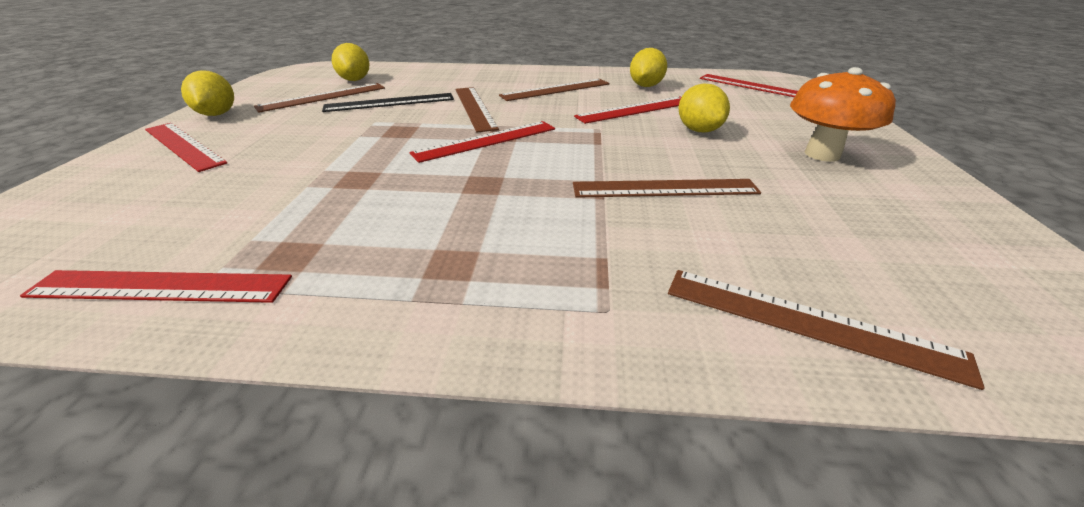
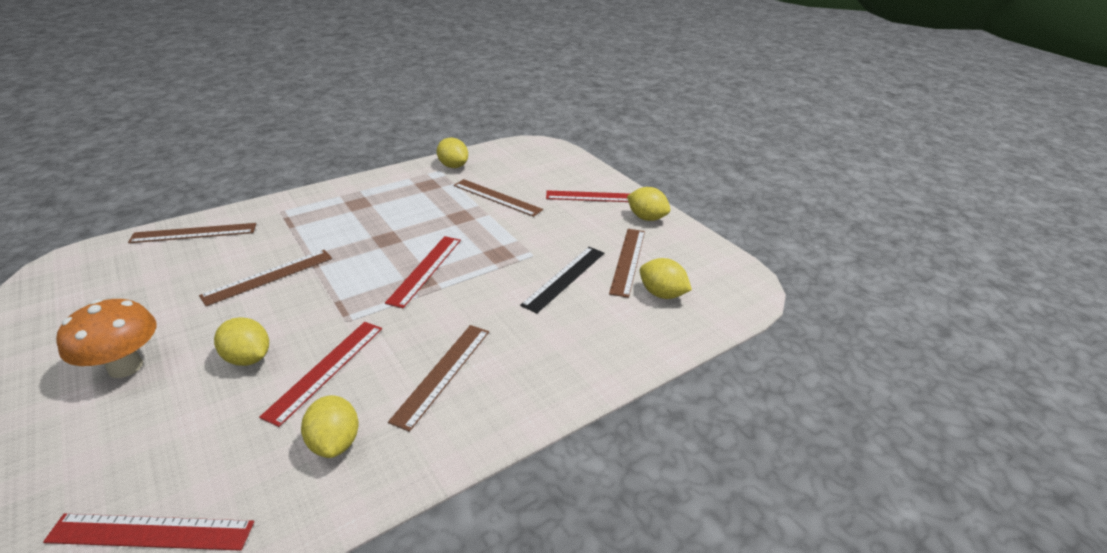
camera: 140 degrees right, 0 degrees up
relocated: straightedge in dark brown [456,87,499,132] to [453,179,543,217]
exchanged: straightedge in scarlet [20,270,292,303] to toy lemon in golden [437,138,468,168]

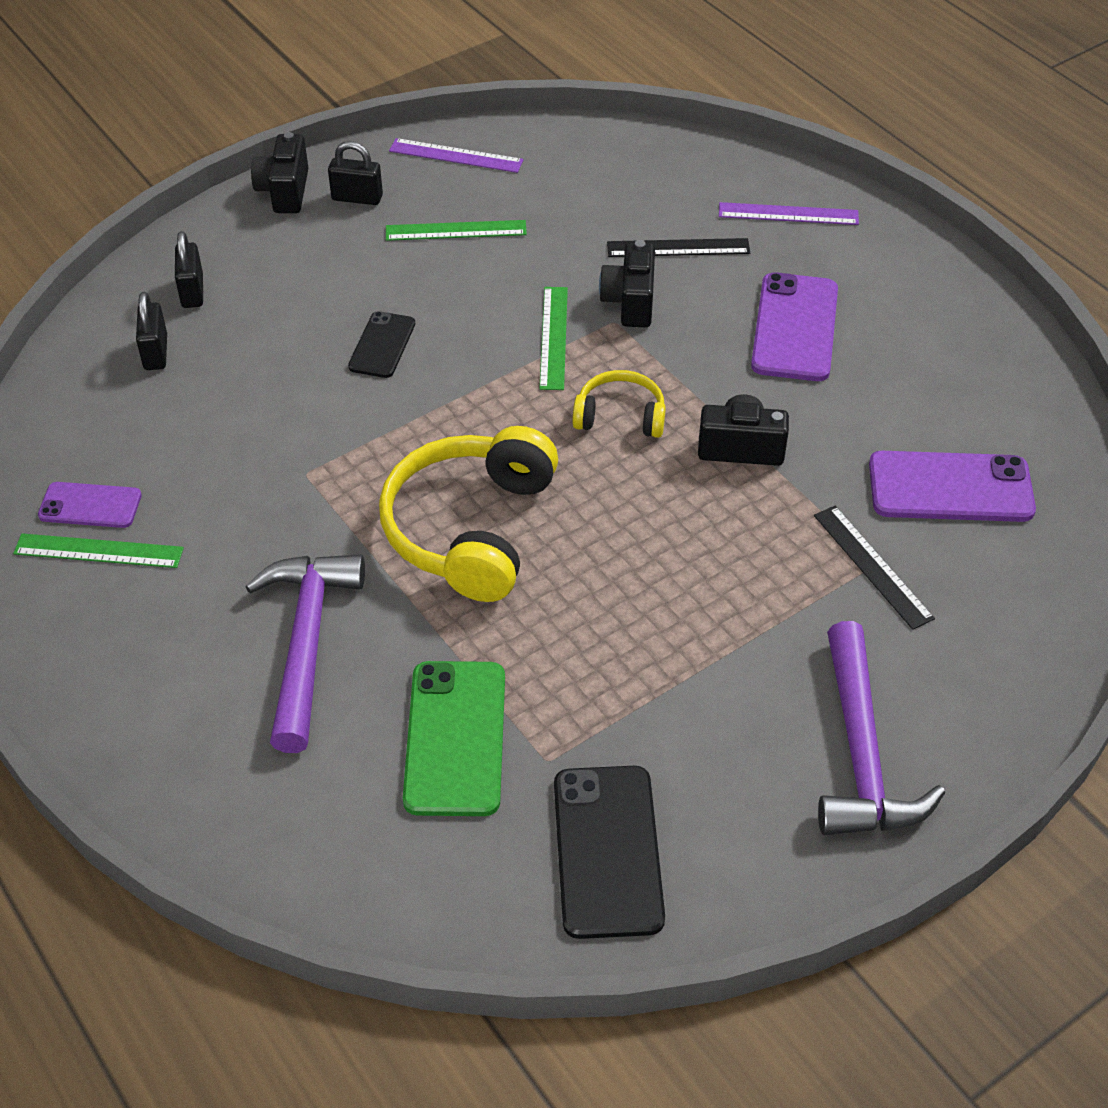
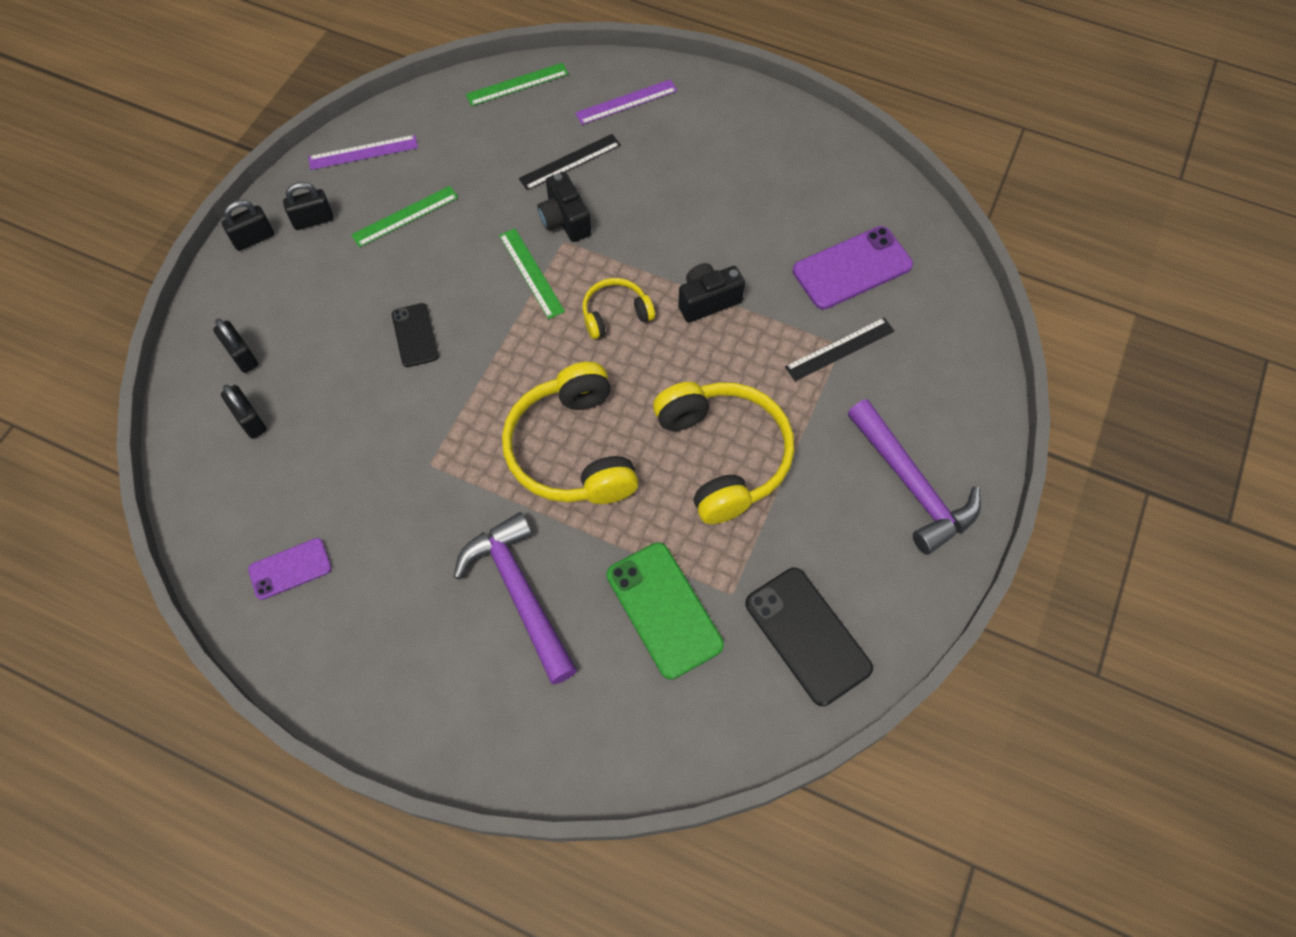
camera: 30 degrees left, 15 degrees up
missing: phone in royal purple [751,272,838,381]
appeared: headset in golden [653,382,794,524]
relocated: straightedge in green [13,533,184,568] to [466,63,569,106]
exchanged: camera in ebony [251,132,308,213] to lock in ebony [222,200,274,251]
spun: straightedge in ebony [814,506,935,630] = [785,318,895,381] 60 degrees counterclockwise

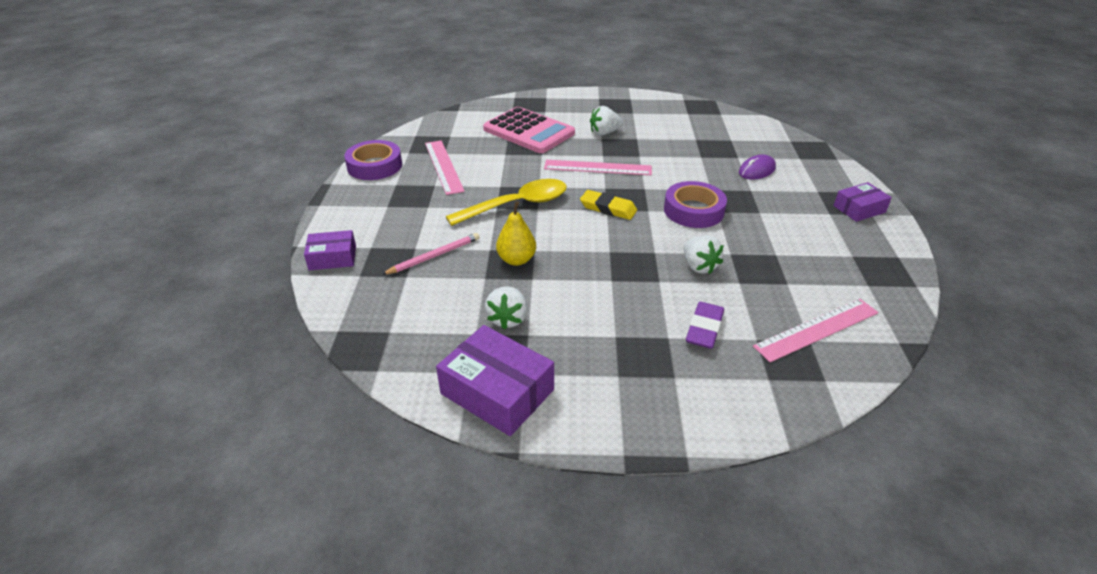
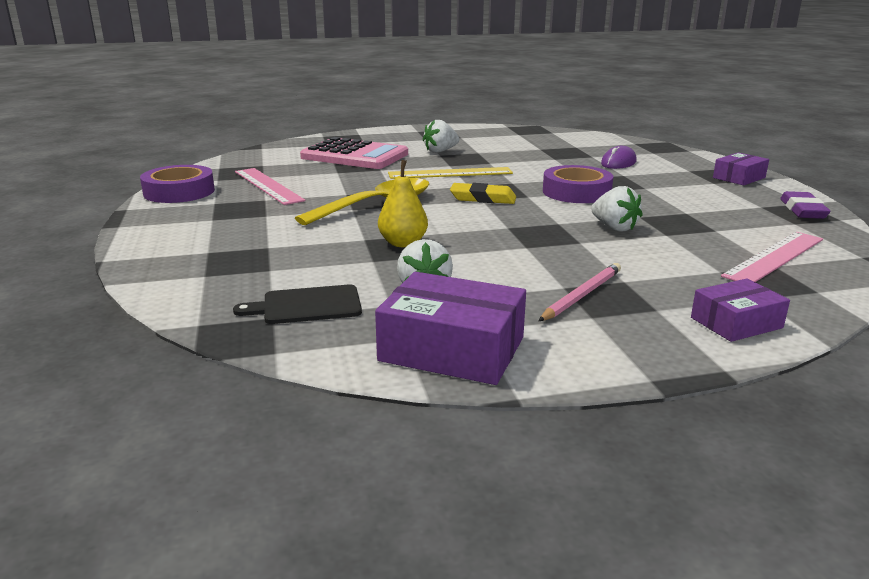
camera: 15 degrees left, 15 degrees down
appeared: bread board in ebony [233,285,362,324]
relocated: parcel in royal purple [304,230,356,270] to [691,279,790,342]; pencil in pink [382,233,480,275] to [539,263,621,321]; pencil eraser in royal purple [686,302,724,349] to [780,191,831,219]
colour: straightedge in pink [544,160,652,175] to straightedge in golden [388,167,513,179]

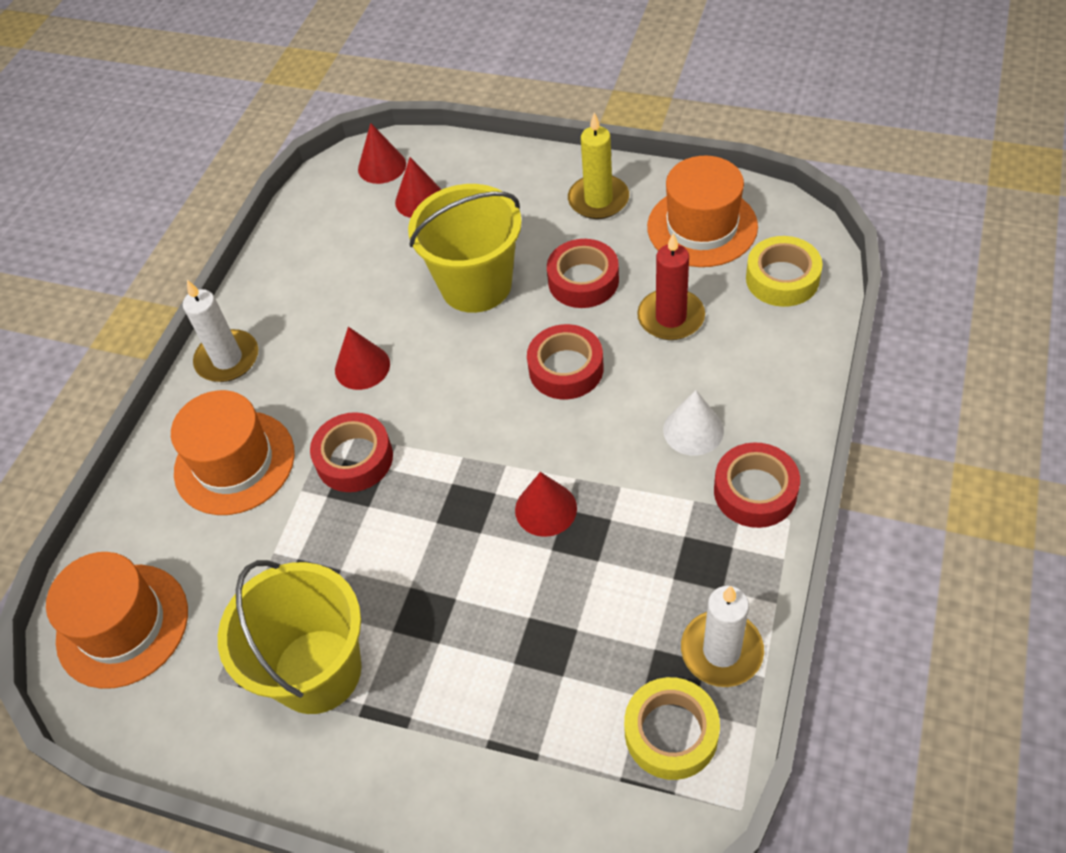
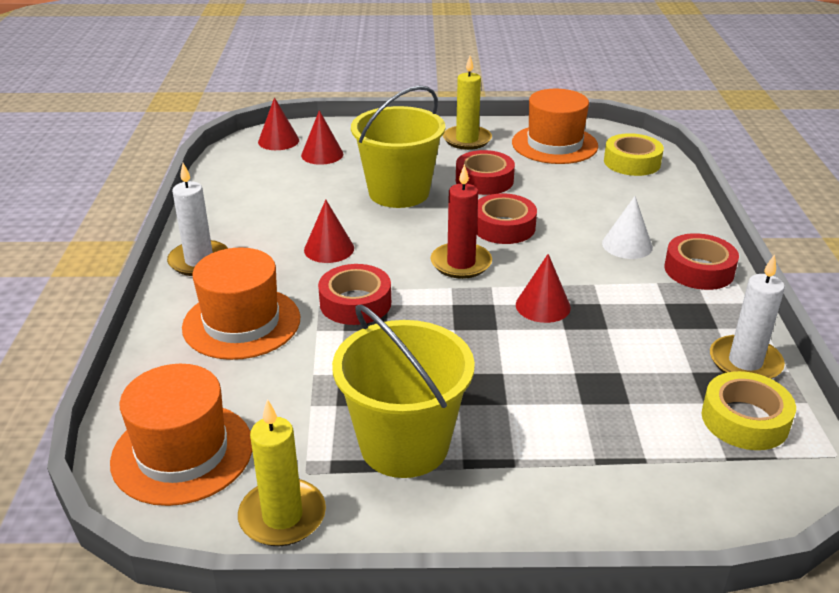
camera: 25 degrees left, 20 degrees down
appeared: pillar candle in golden [238,399,326,546]
relocated: pillar candle in scarlet [637,233,705,340] to [431,164,492,279]

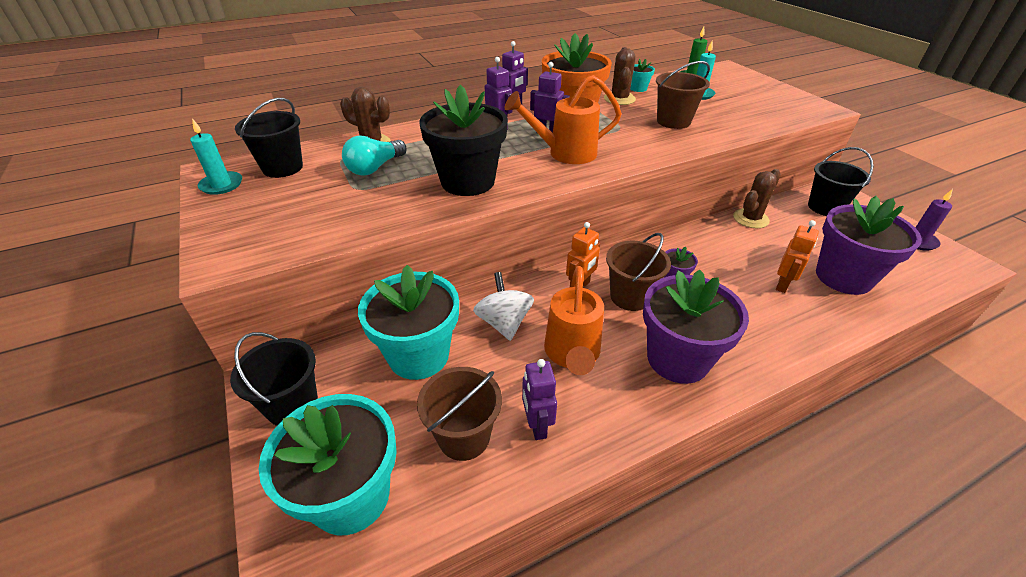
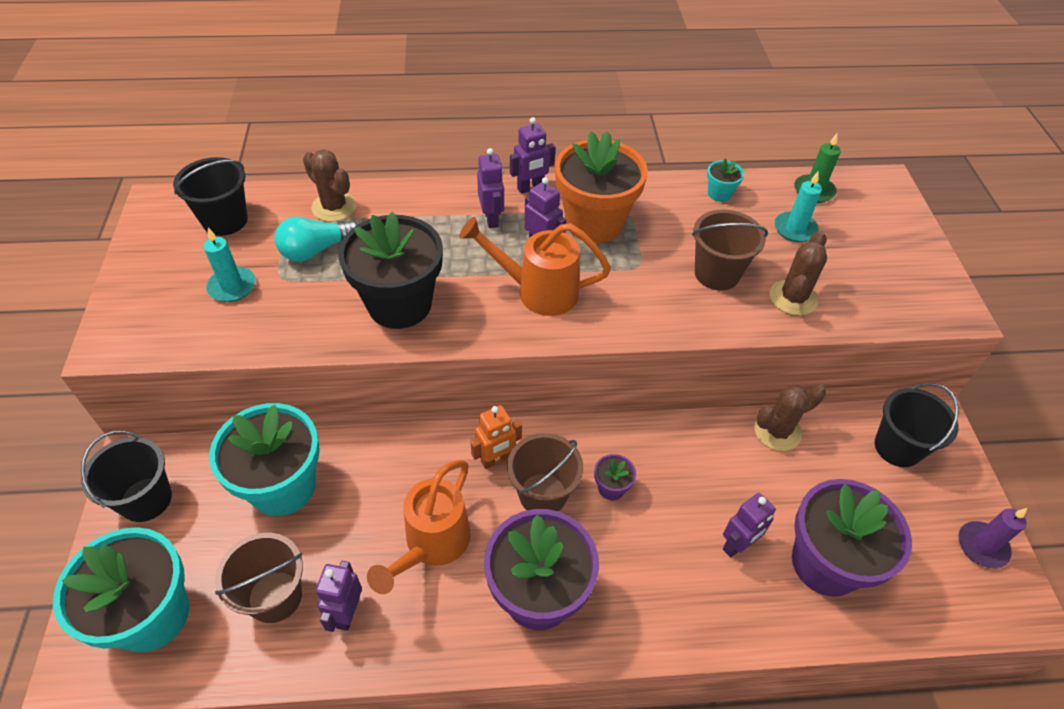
camera: 20 degrees right, 10 degrees up
missing: whirligig in white [473,272,534,341]
relocated: prickly plant in dark brown [604,47,636,105] to [770,231,827,316]; pillar candle in turquoise [190,119,242,195] to [204,228,256,302]
colour: toy robot in bright orange [776,220,819,293] to toy robot in royal purple [723,493,776,557]

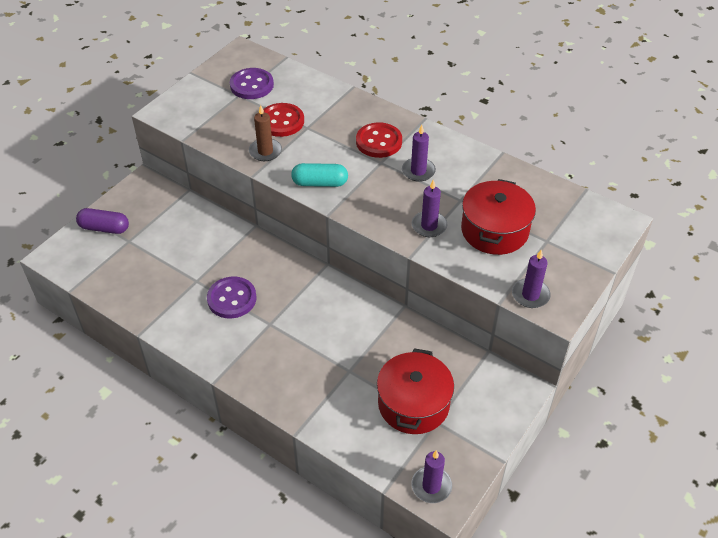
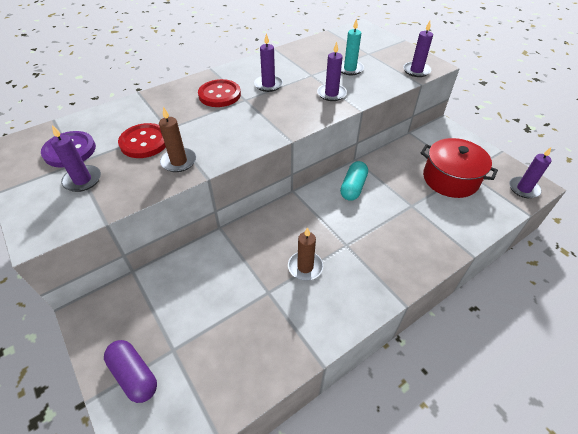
camera: 70 degrees left, 0 degrees up
appeared: pillar candle in royal purple [51,125,101,192]
relocated: pill in turquoise [291,163,348,187] to [340,161,368,201]
exchanged: pot in scarlet [461,179,536,255] to pillar candle in turquoise [341,18,364,75]; shirt button in royal purple [207,277,257,318] to pillar candle in dark brown [288,227,323,281]
spun: pill in royal purple [76,208,129,234] = [104,340,157,403] 75 degrees counterclockwise

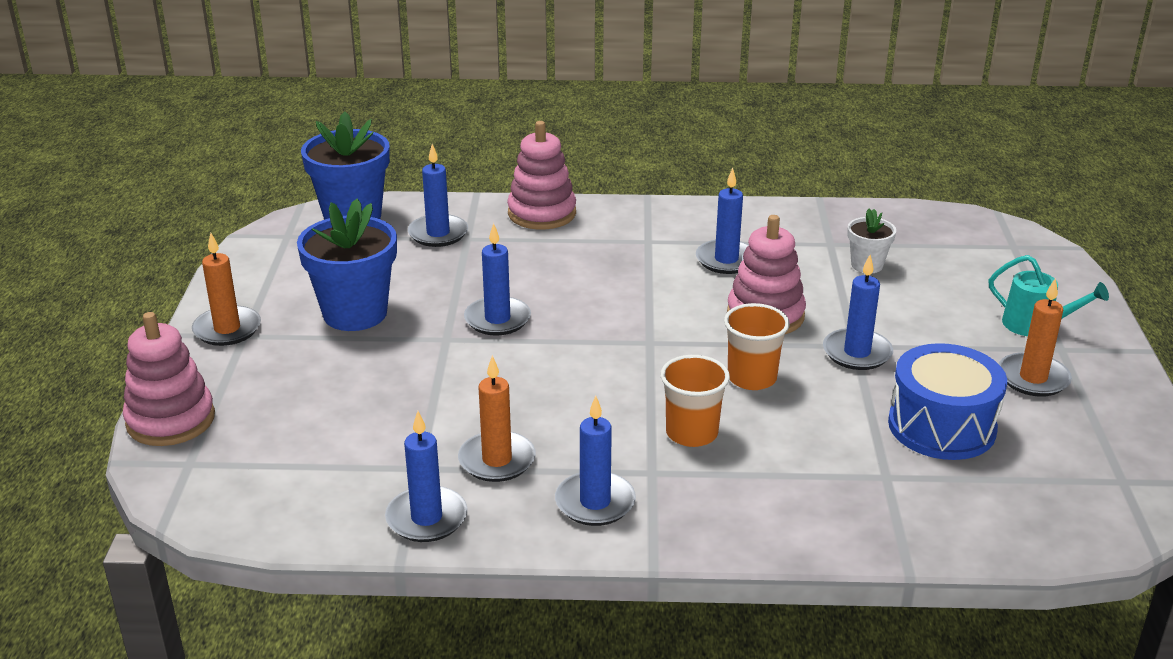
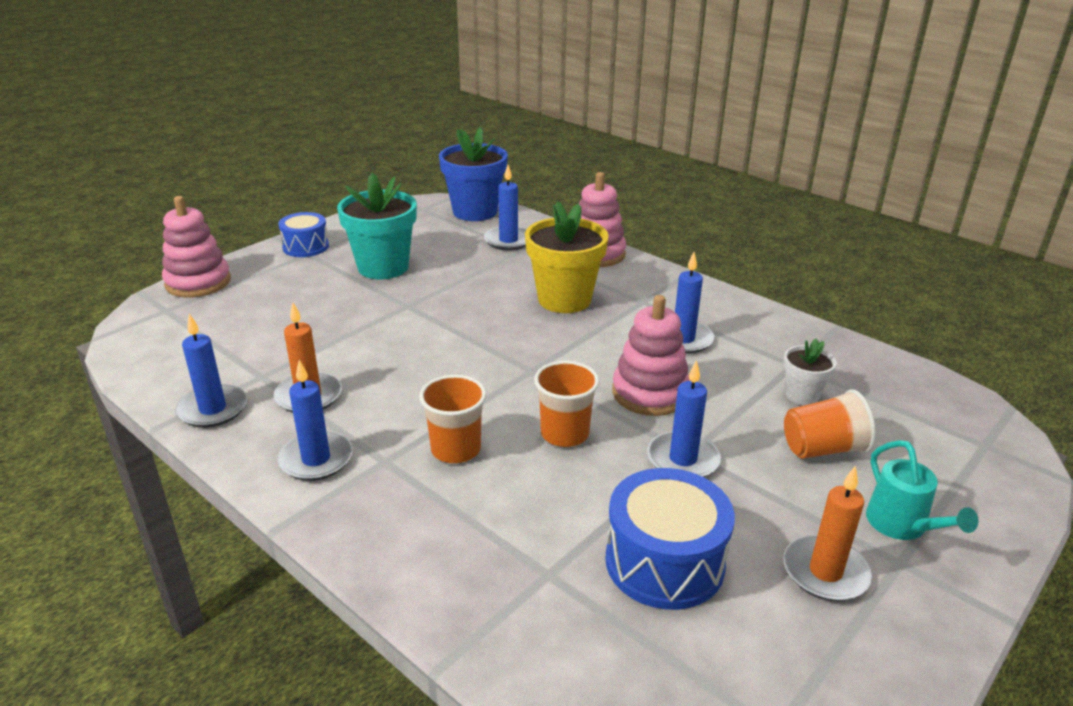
camera: 40 degrees right, 0 degrees up
missing: pillar candle in blue [464,223,531,336]
appeared: plant pot in golden [525,202,609,313]; cup in bright orange [784,389,876,459]
exchanged: pillar candle in bright orange [192,233,261,346] to drum in blue [278,212,329,257]
colour: plant pot in blue [297,198,397,331] to plant pot in turquoise [337,173,417,279]

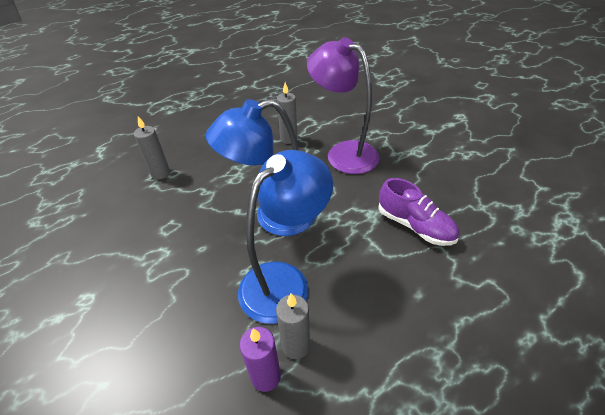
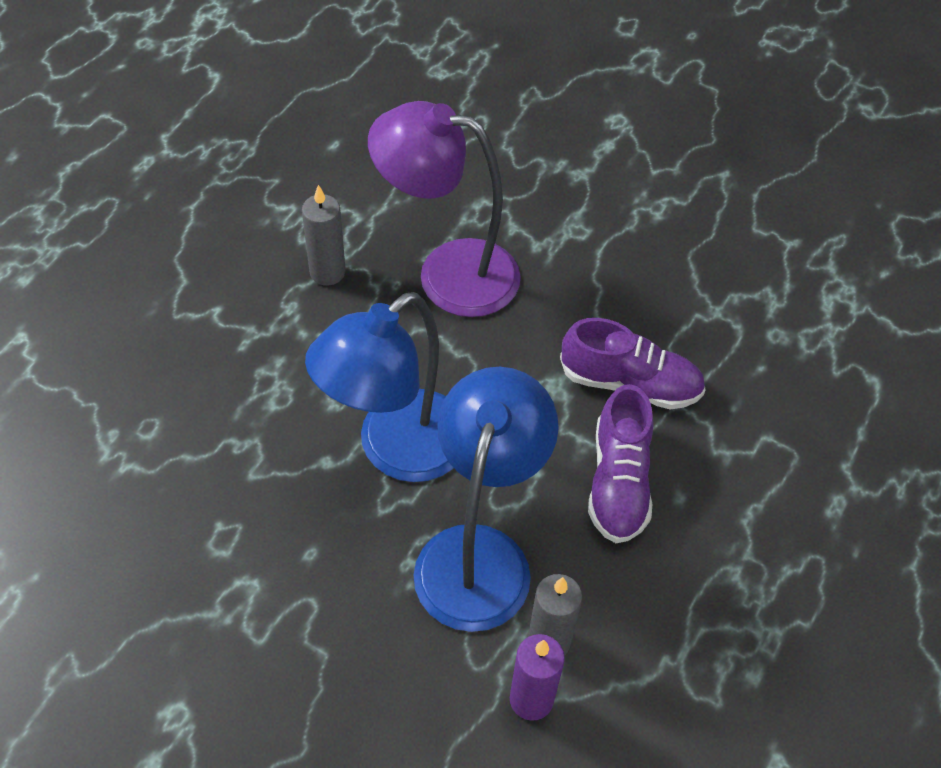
camera: 30 degrees left, 10 degrees up
missing: pillar candle in grey [134,116,170,179]
appeared: lace-up shoe in royal purple [588,384,654,543]

